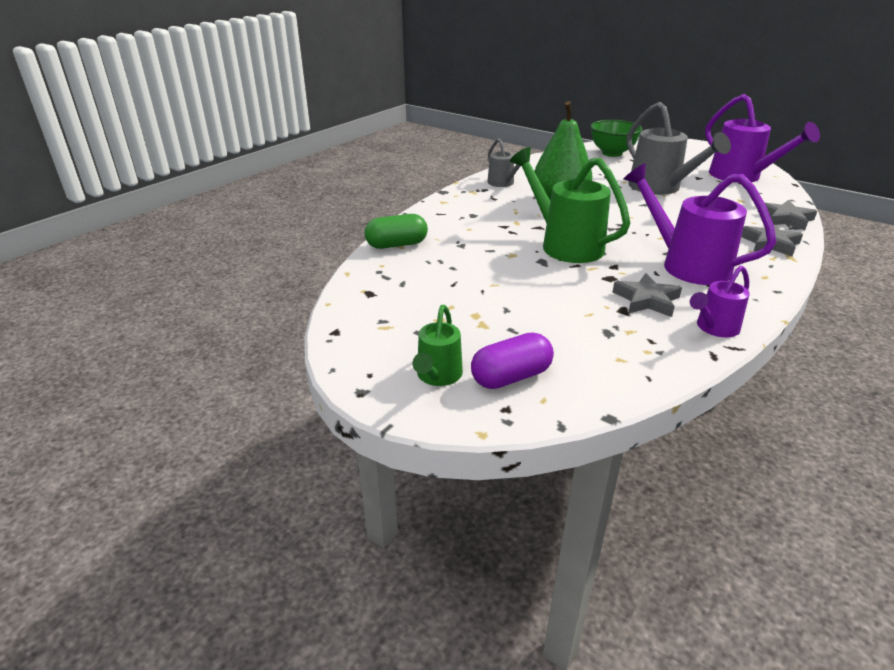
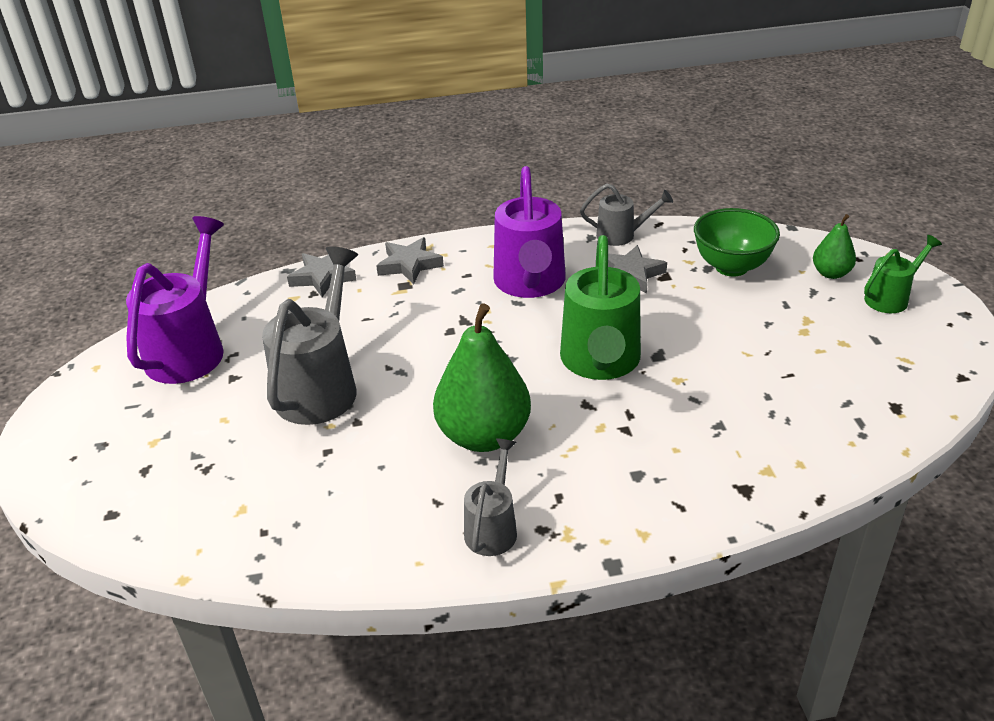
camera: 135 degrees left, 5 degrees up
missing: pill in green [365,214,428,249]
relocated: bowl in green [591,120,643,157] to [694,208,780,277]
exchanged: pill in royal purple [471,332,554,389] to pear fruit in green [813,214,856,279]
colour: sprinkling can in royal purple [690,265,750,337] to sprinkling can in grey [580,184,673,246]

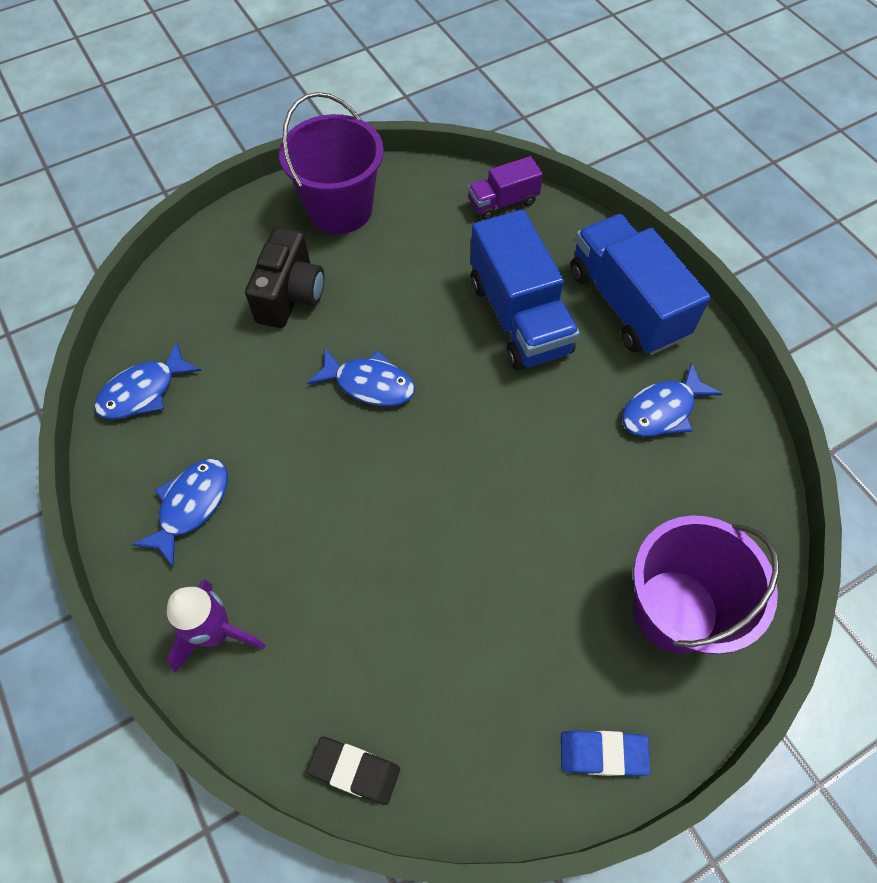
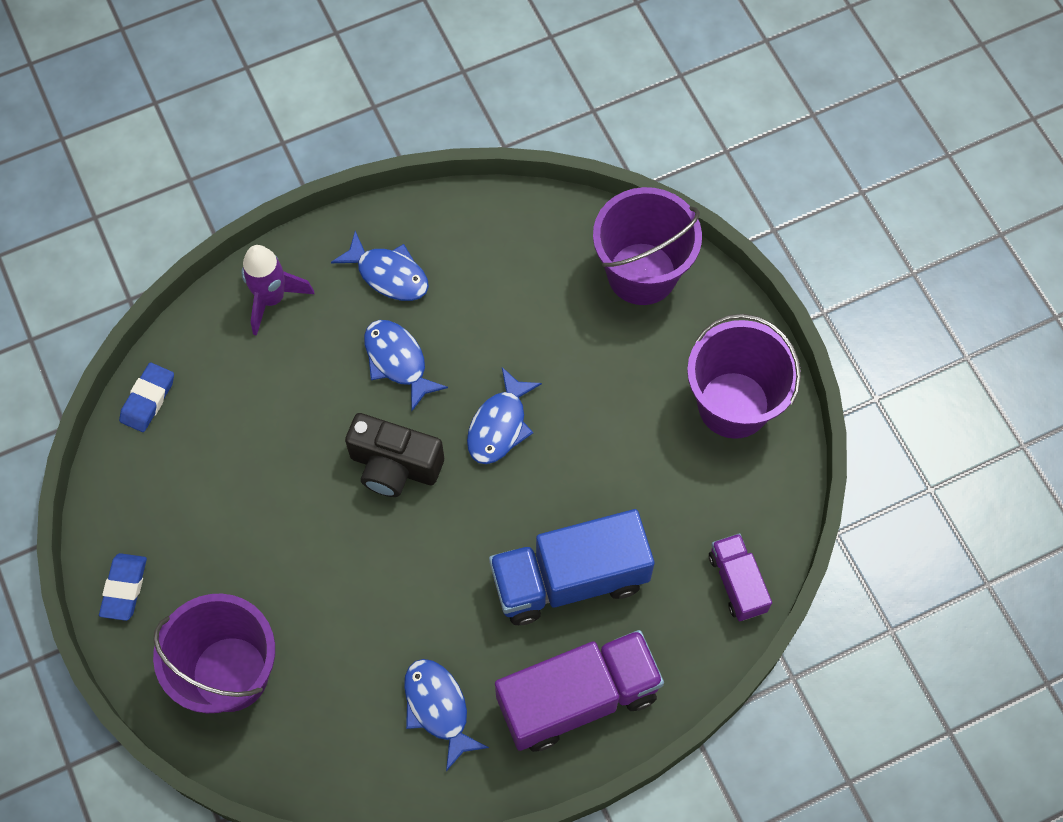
camera: 95 degrees right, 5 degrees up
appeared: bucket in royal purple [593,187,702,305]
relocated: camera in ebony [245,227,324,328] to [345,413,444,497]; fish figure in blue [94,342,202,419] to [364,320,448,411]
colour: toy truck in blue [570,214,711,355] to toy truck in royal purple [495,630,664,752]; pencil eraser in ebony [307,736,400,805] to pencil eraser in blue [119,363,174,432]

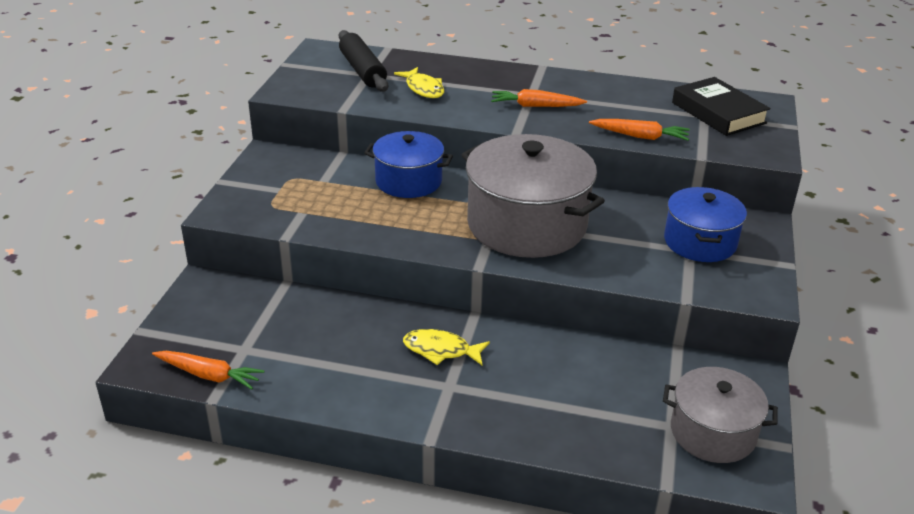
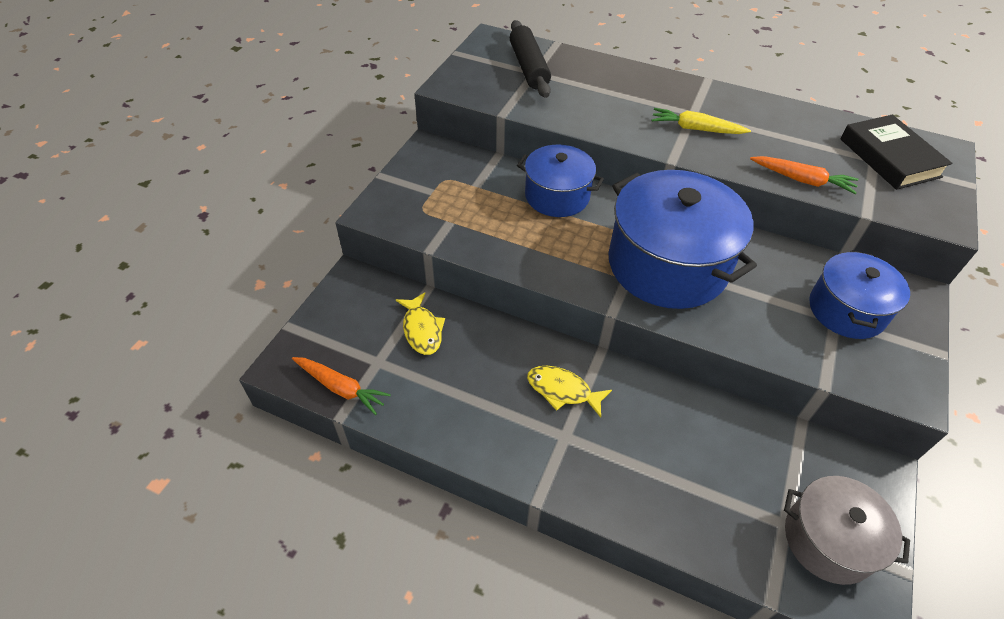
camera: 10 degrees right, 15 degrees up
relocated: fish figure in golden [394,67,444,98] to [396,292,445,355]
colour: root vegetable in bright orange [491,89,587,107] to root vegetable in golden [652,108,751,134]; pot in grey [461,134,605,258] to pot in blue [608,170,757,309]

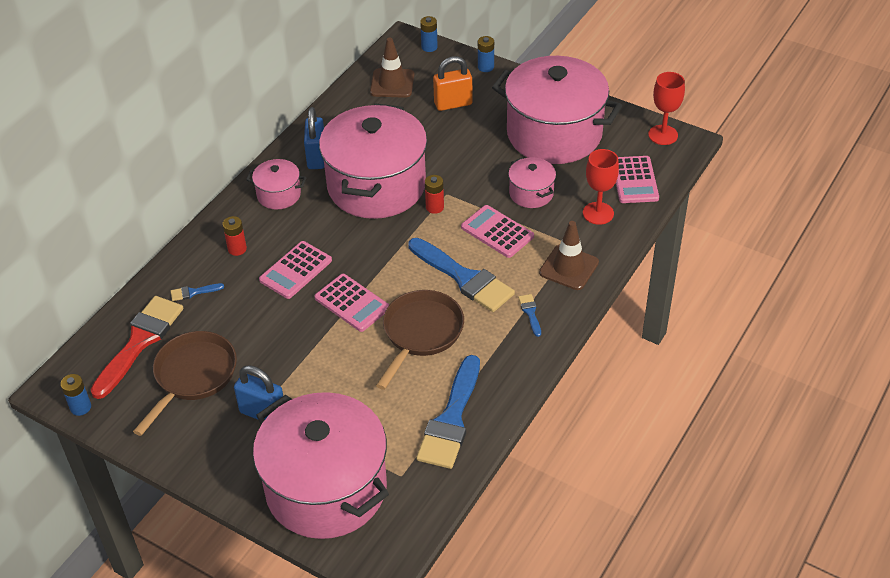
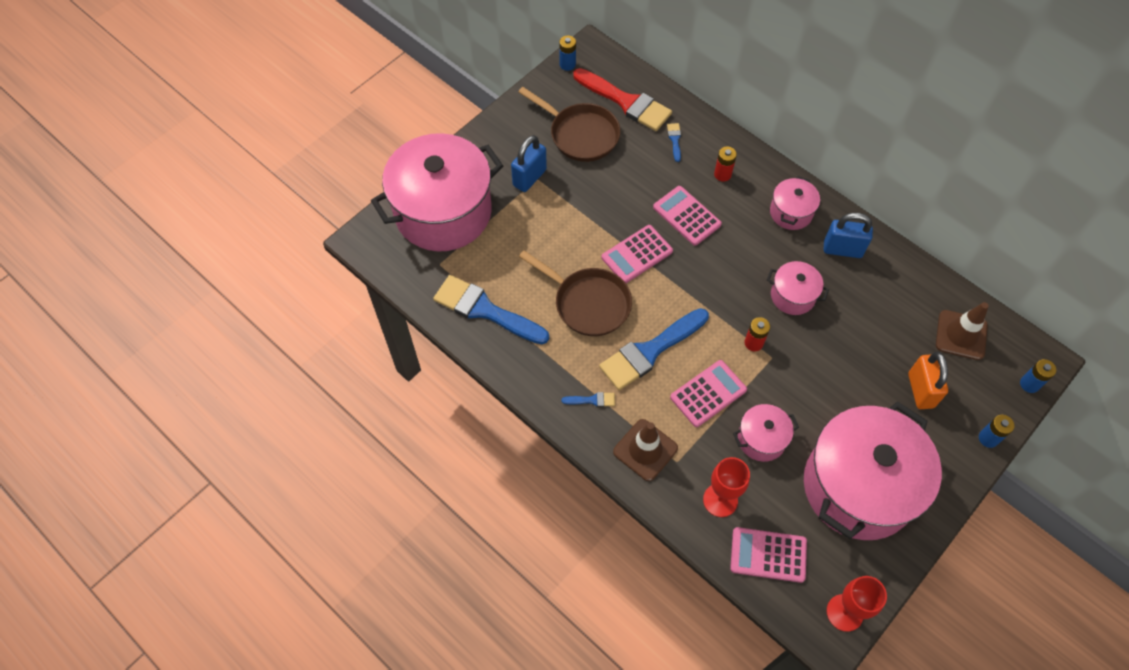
camera: 100 degrees right, 15 degrees up
size: pot in pink [319,103,427,219] = [767,261,829,315] x0.45

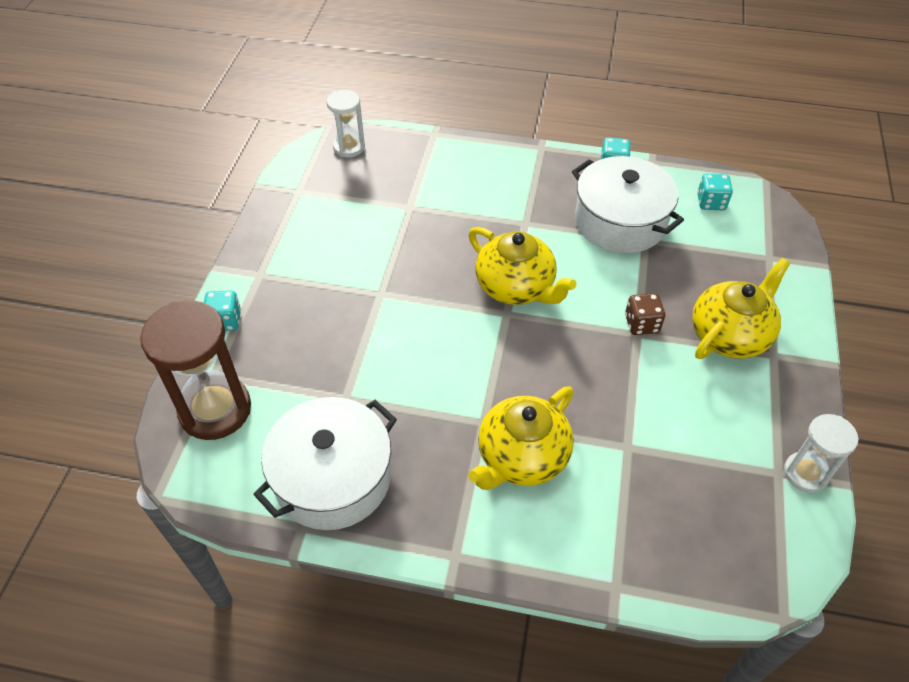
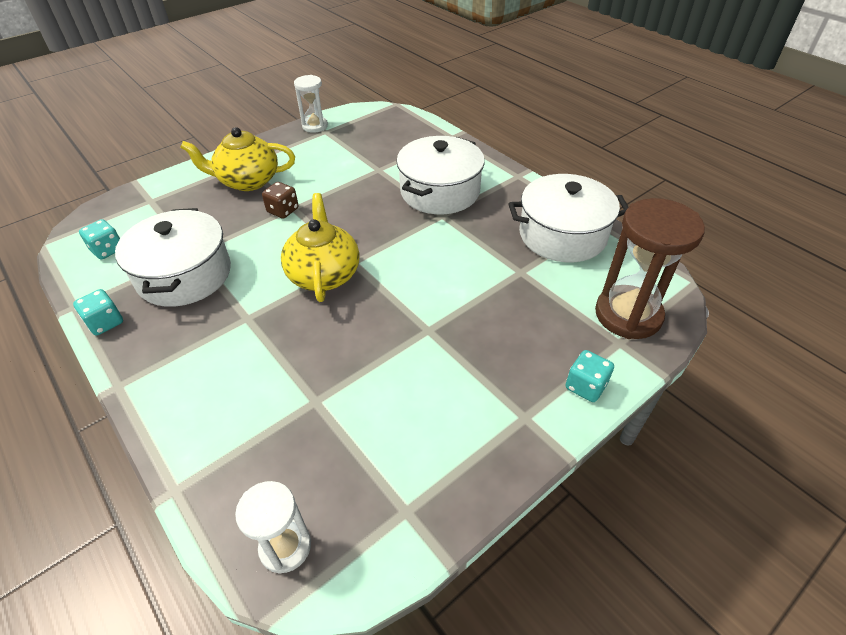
camera: 140 degrees left, 5 degrees down
exchanged: teapot in golden [468,386,574,490] to pot in white [396,136,485,215]

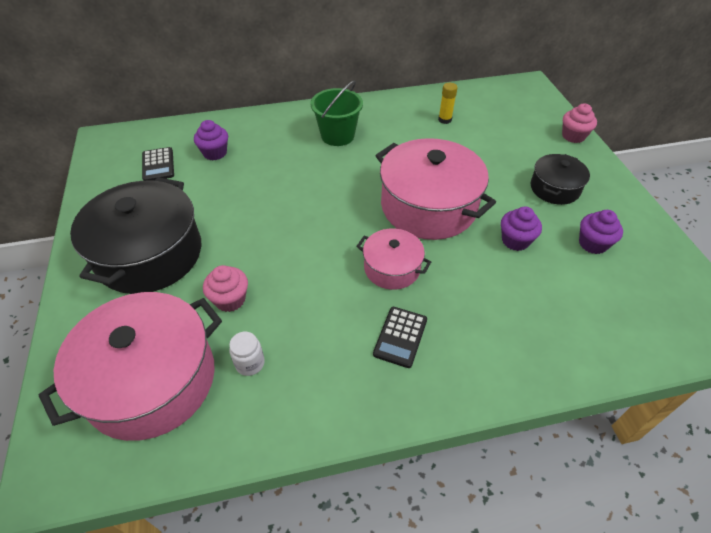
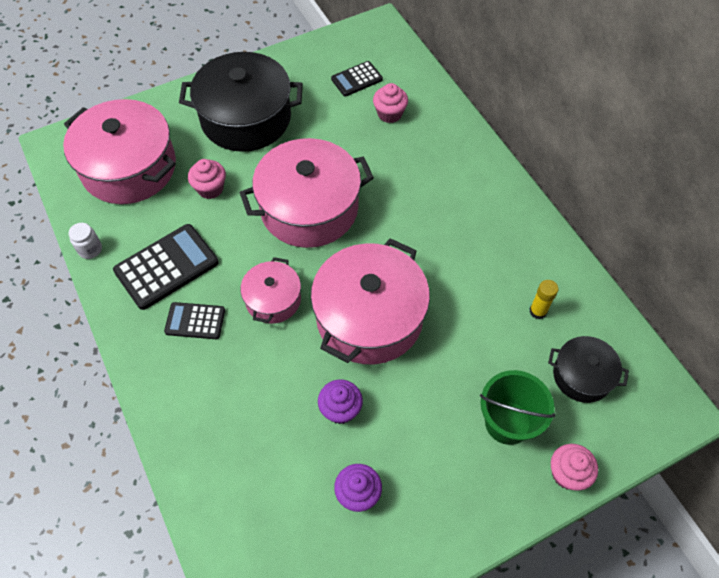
camera: 75 degrees right, 10 degrees up
appeared: pot in pink [240,138,374,248]; calculator in ebony [113,224,219,310]
relocated: bucket in green [310,81,363,146] to [480,370,555,445]; pot in ebony [531,154,590,205] to [548,336,629,403]; preserve jar in white [229,332,265,376] to [69,223,102,259]
colour: muffin in royal purple [194,120,228,160] to muffin in pink [373,83,408,123]

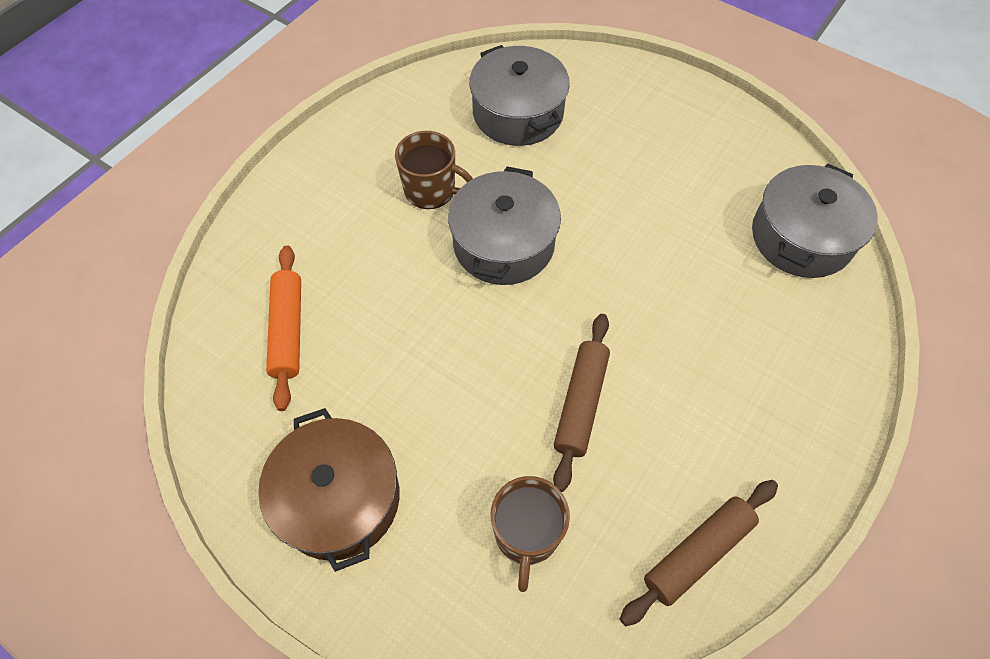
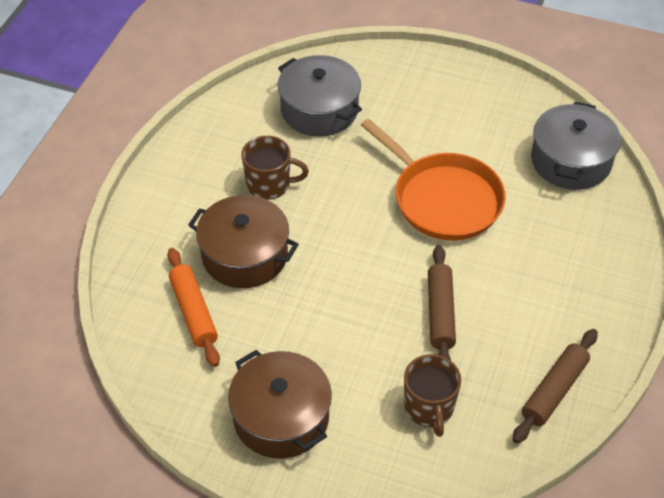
camera: 15 degrees left, 10 degrees down
missing: pot in grey [448,167,561,285]
appeared: frying pan in bright orange [361,119,506,241]; pot in dark brown [188,195,299,288]

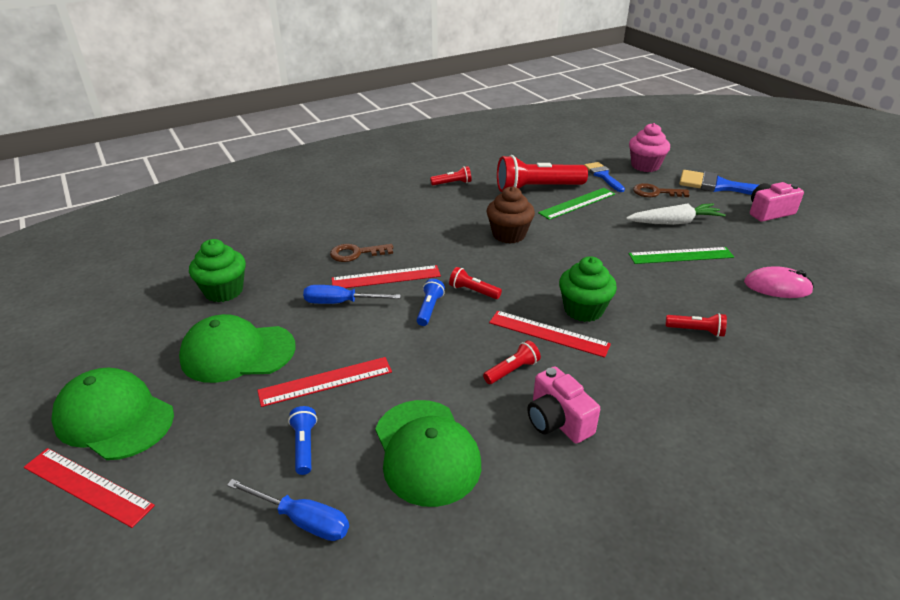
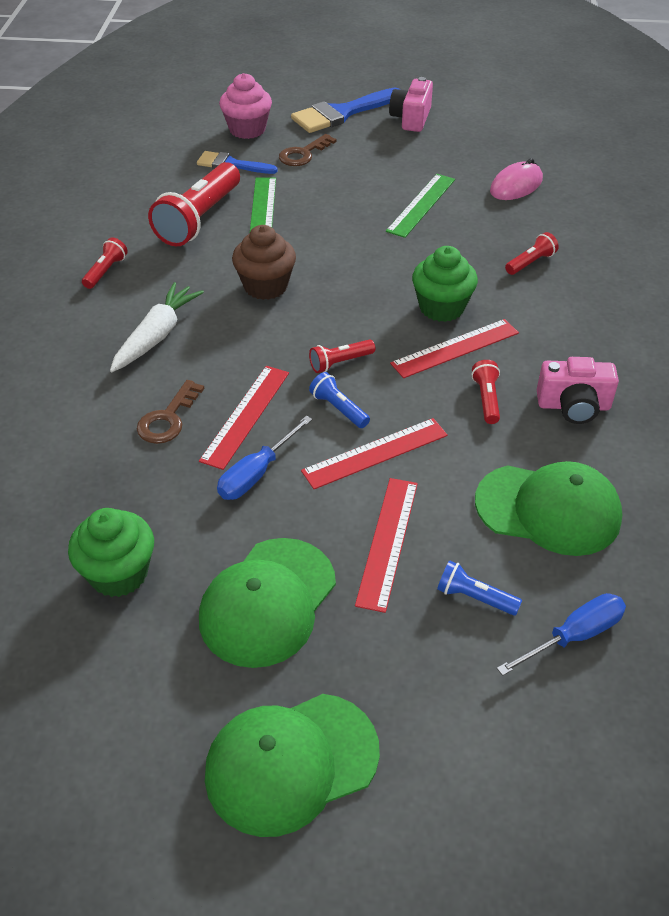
camera: 55 degrees left, 10 degrees up
relocated: root vegetable in white [626,203,726,225] to [110,282,204,372]; straightedge in scarlet [24,448,155,528] to [301,418,448,489]

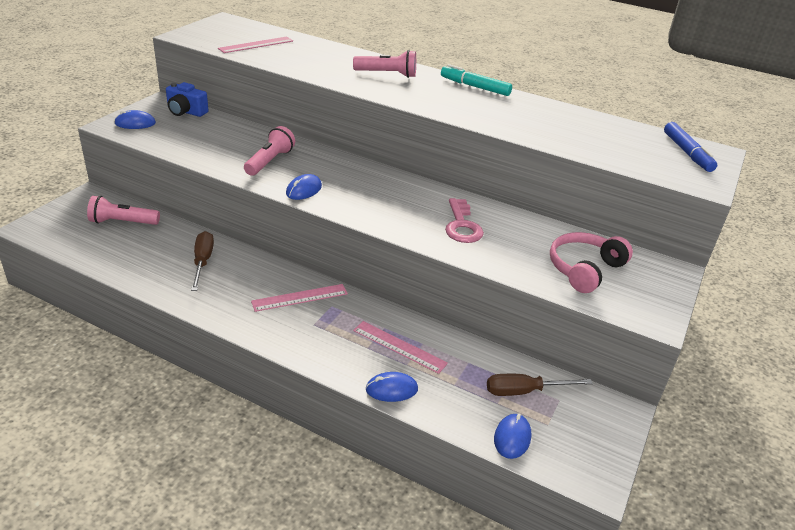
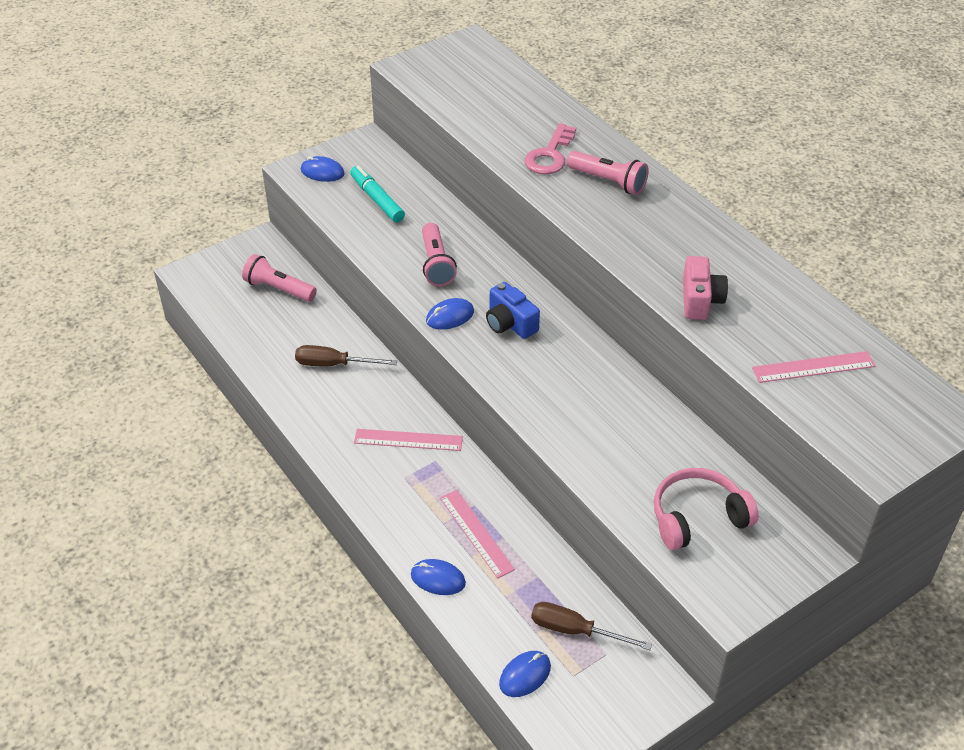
camera: 30 degrees right, 10 degrees up
missing: felt pen in blue [664,122,717,172]
appeared: camera in pink [683,256,728,320]
relocated: straightedge in pink [218,36,293,53] to [752,351,875,383]; felt pen in turquoise [441,64,512,96] to [350,166,405,223]; camera in blue [166,82,209,117] to [486,282,540,339]; key in pink [445,198,484,243] to [524,123,576,175]
spun: pocket torch in pink [244,126,295,176] = [422,223,457,286] 120 degrees clockwise; hand screwdriver in dark brown [191,231,214,291] = [295,345,397,367] 105 degrees counterclockwise

